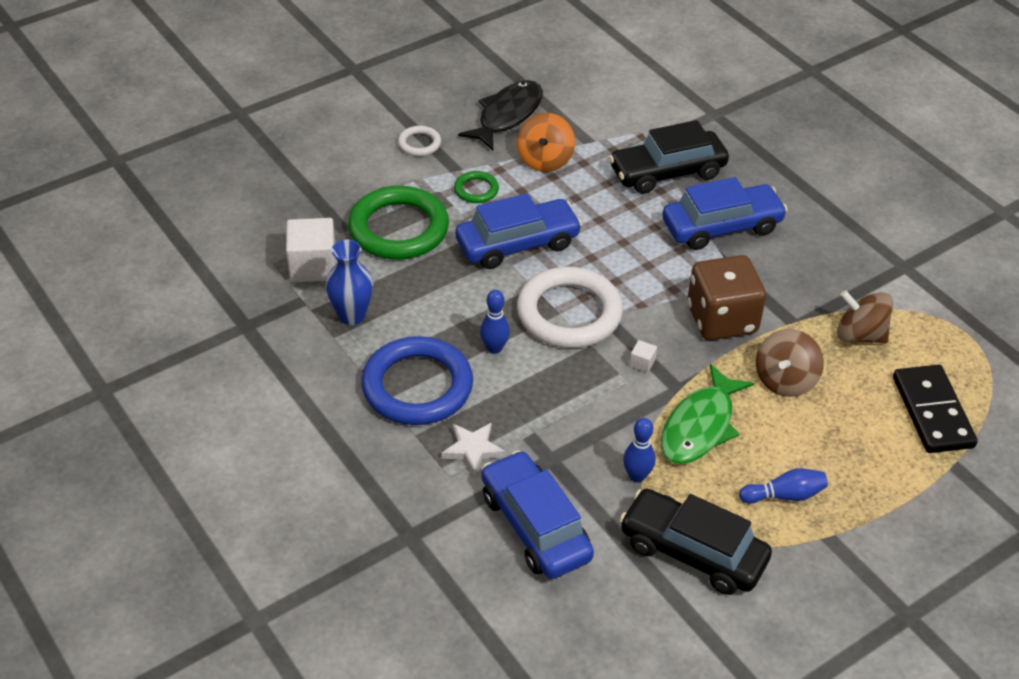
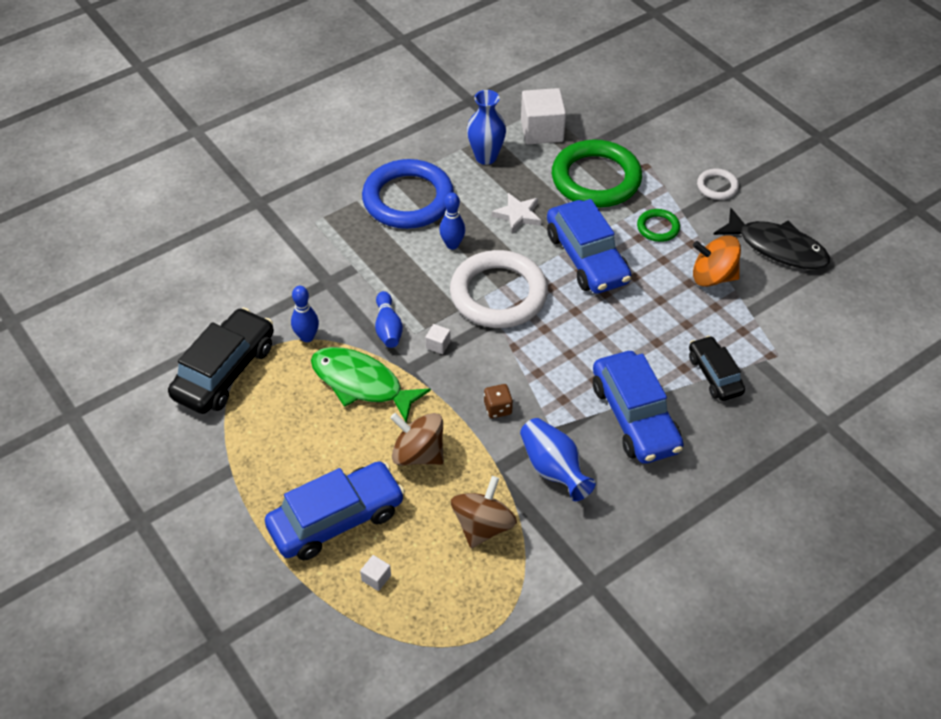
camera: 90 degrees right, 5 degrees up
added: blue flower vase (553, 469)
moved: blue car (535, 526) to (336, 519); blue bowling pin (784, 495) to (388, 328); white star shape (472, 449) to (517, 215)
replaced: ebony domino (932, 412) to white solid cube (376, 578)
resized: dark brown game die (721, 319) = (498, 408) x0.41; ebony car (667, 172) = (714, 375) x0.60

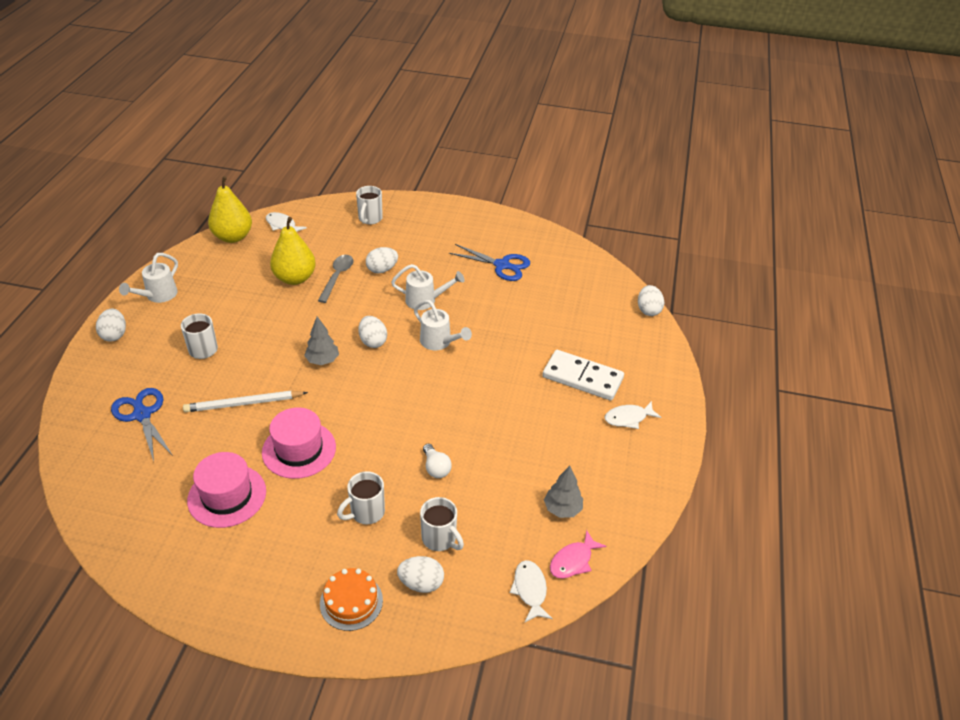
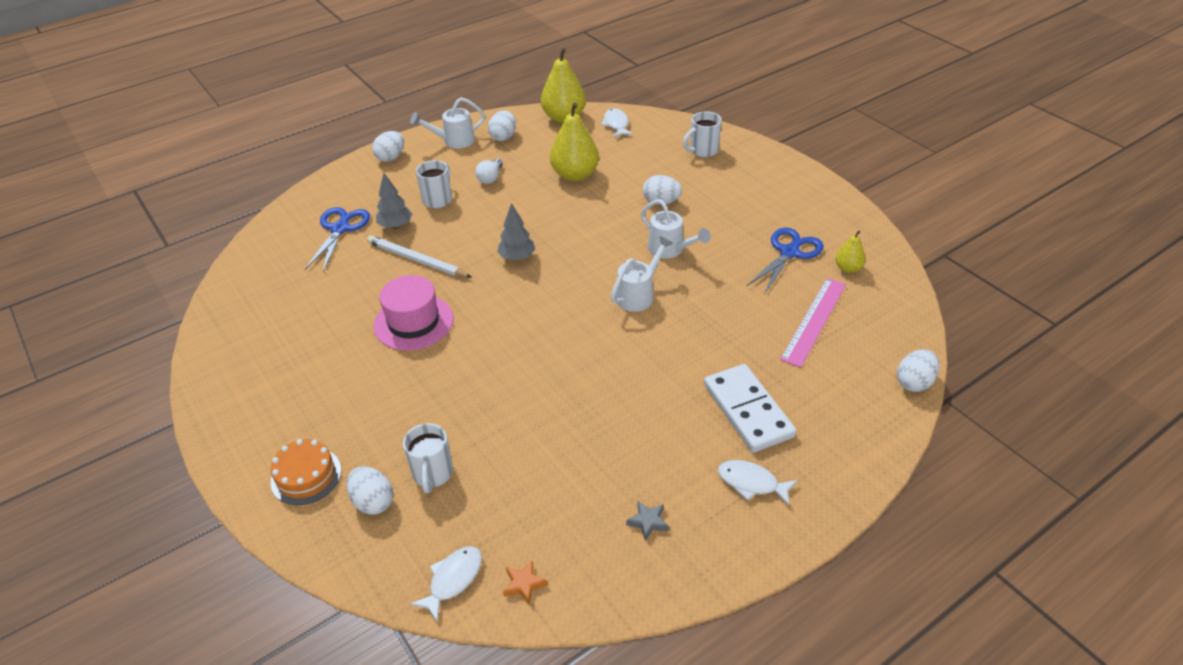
camera: 45 degrees right, 0 degrees up
removed: pink tall hat (227, 496); grey teaspoon (337, 277); white coffee mug (366, 512)
added: grey star shape (648, 522); pink straightedge (814, 321); yellow toy pear (848, 268)
moved: grey toy tree (562, 509) to (395, 226); white lightbulb (436, 468) to (490, 178); white egg shape (373, 341) to (503, 137)
replaced: pink fish figure (573, 561) to bright orange star shape (524, 584)
turned: white watering can (439, 342) = (638, 295) 135 degrees counterclockwise; blue scissors (502, 265) = (789, 252) 120 degrees counterclockwise

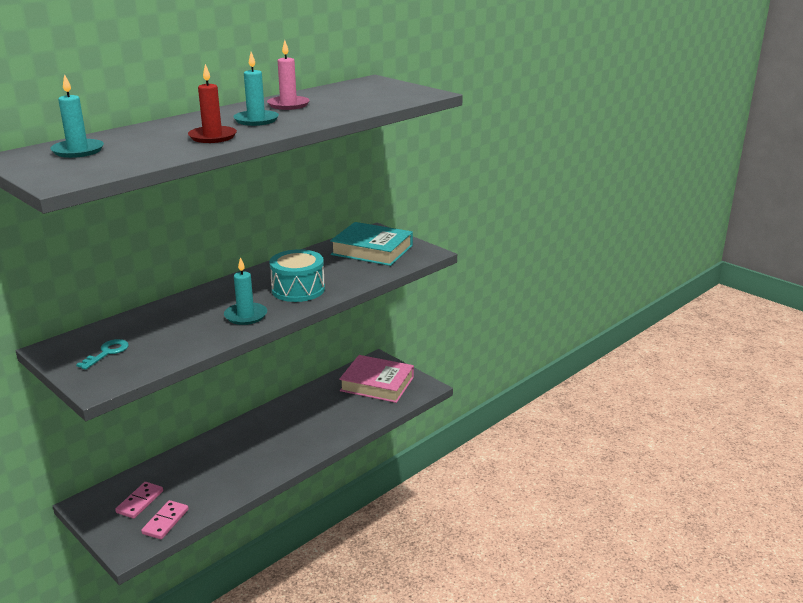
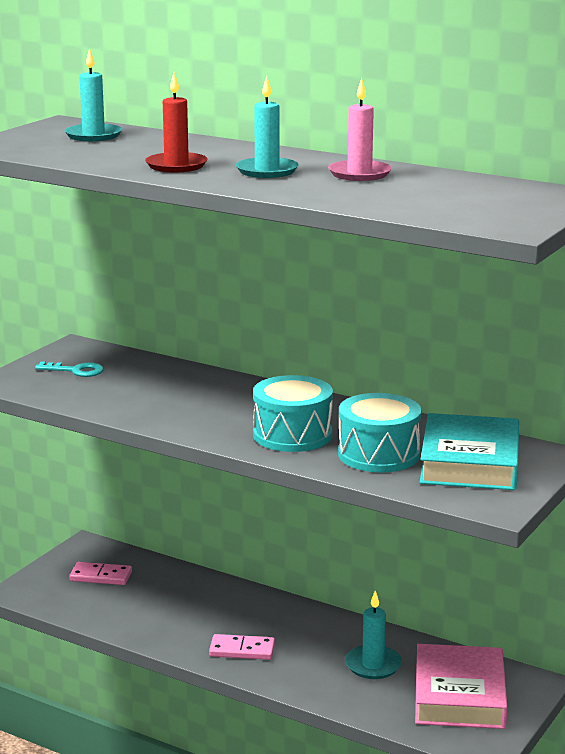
camera: 75 degrees right, 5 degrees down
added: turquoise drum (378, 454)
moved: pink domino (165, 521) to (242, 650); turquoise wax candle (246, 316) to (373, 665)

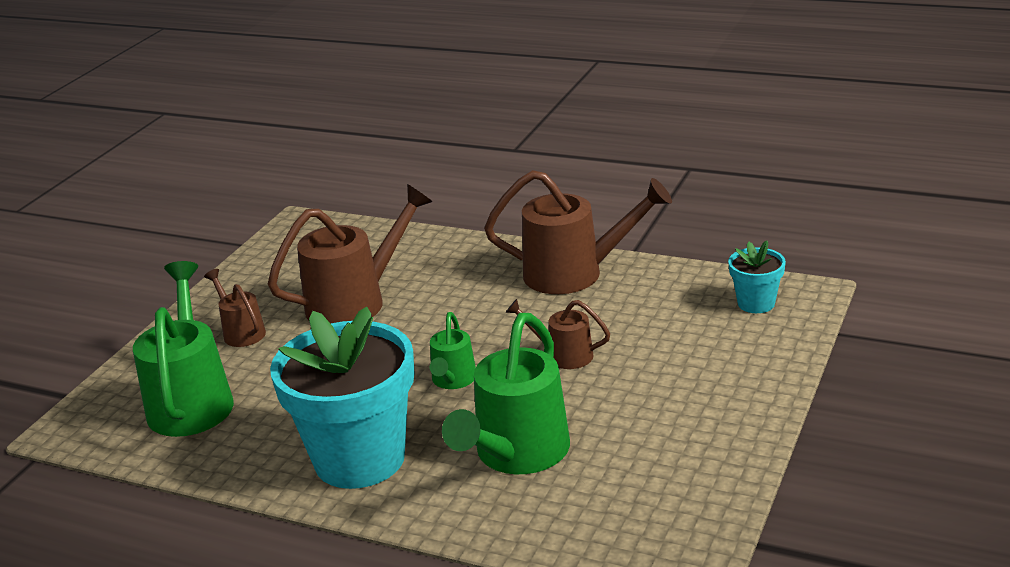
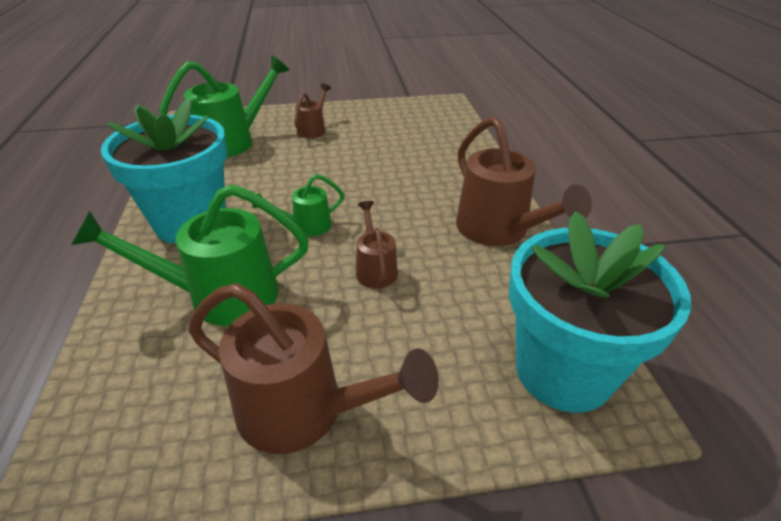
camera: 55 degrees right, 10 degrees up
moved: dark brown watering can (356, 301) to (304, 412)
resized: turquoise potted plant (756, 303) = (563, 371) x2.17

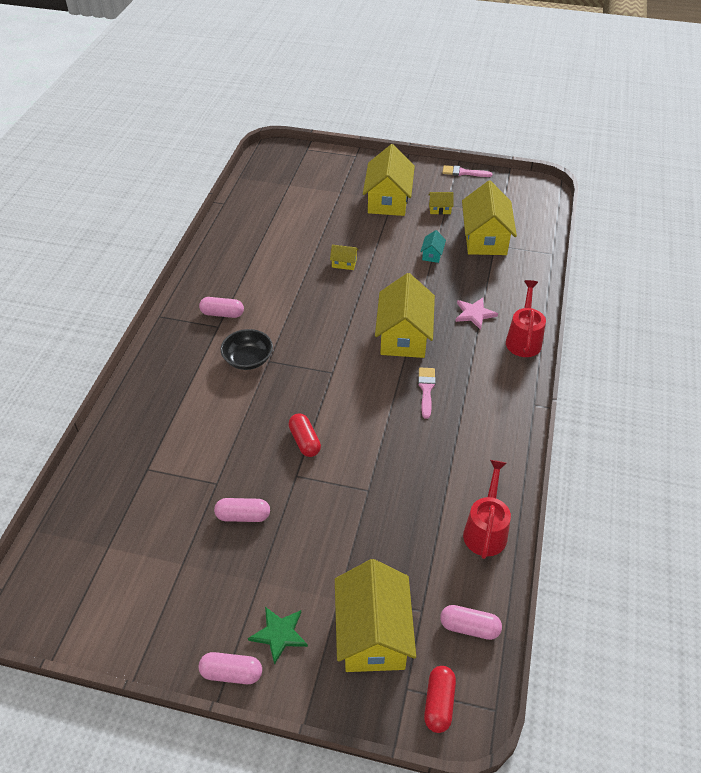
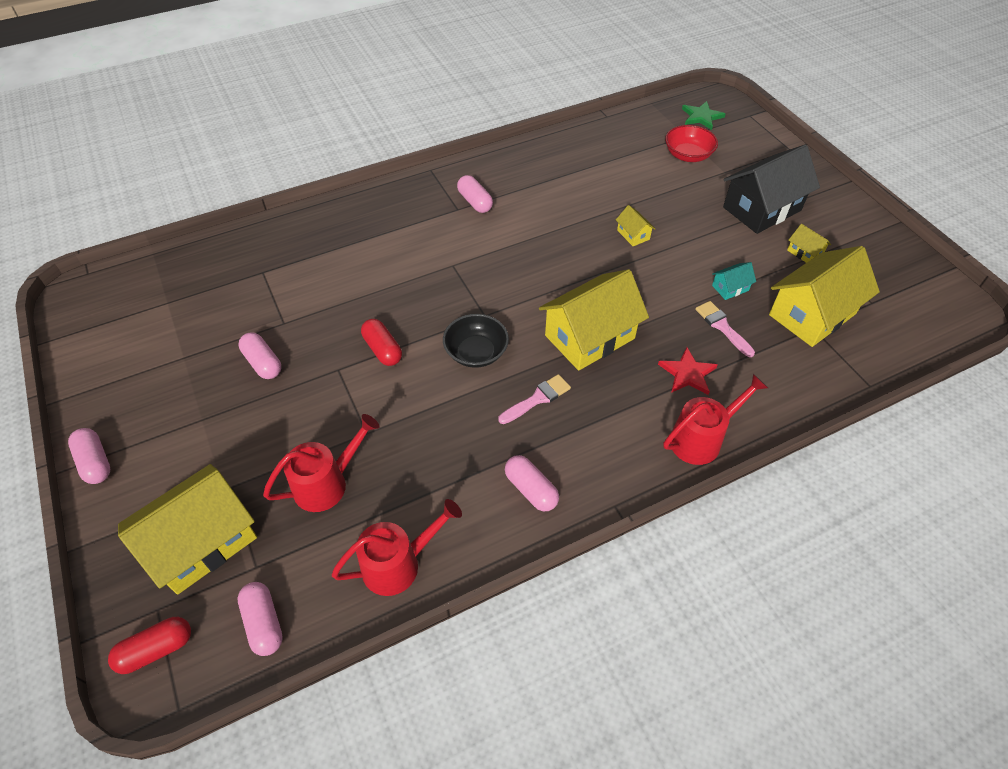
camera: 50 degrees right, 5 degrees up
added: crimson watering can (327, 483); pink pill shape (531, 489); crimson deep dish (688, 155)
moved: ebony deep dish (248, 359) to (476, 352); leaf-green star shape (279, 634) to (701, 117); pink paintbrush (463, 172) to (722, 326)
recoloured: pink star shape (474, 314) to crimson star shape (687, 373); yellow cottage (388, 200) to ebony cottage (762, 209)
turned: crimson pill shape (304, 441) = (382, 349) 60 degrees counterclockwise

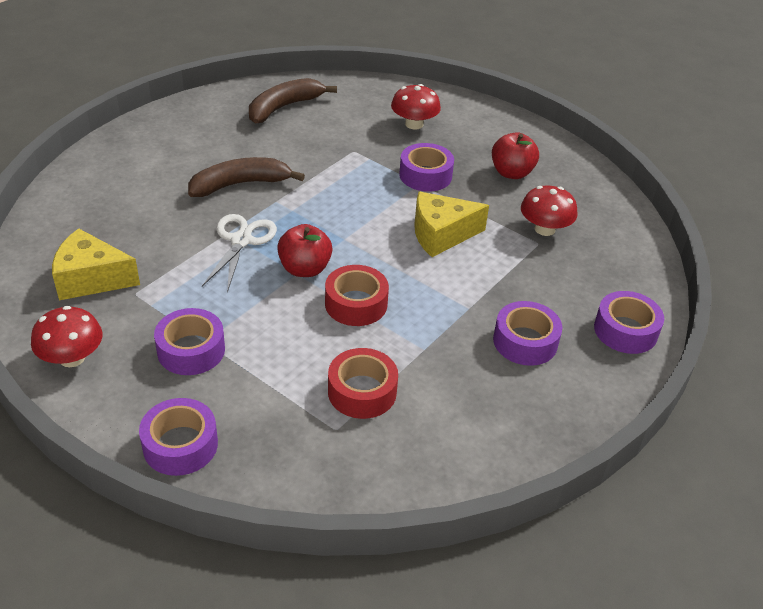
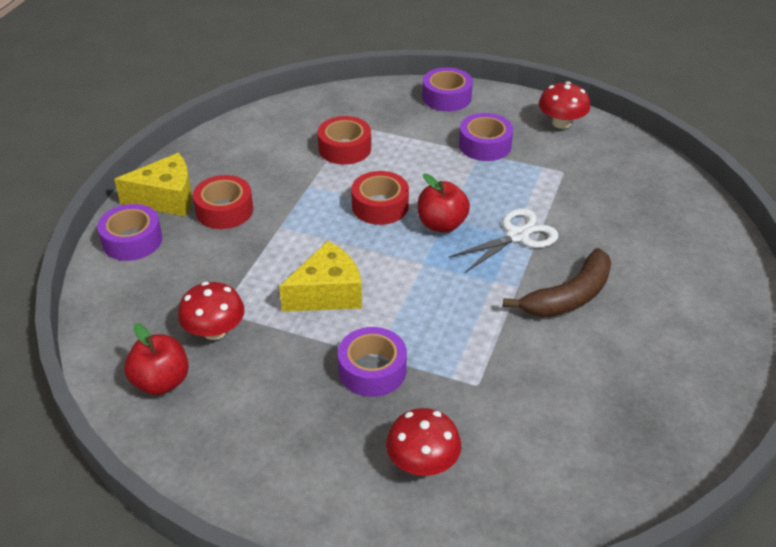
camera: 165 degrees right, 0 degrees up
removed: dark brown banana fruit (284, 107)
moved: yellow piece of cheese (91, 279) to (166, 198); crimson apple (511, 173) to (161, 382)
recoloured: royal purple tape (525, 341) to crimson tape (224, 210)
turned: white scissors (241, 240) = (517, 236) 120 degrees counterclockwise

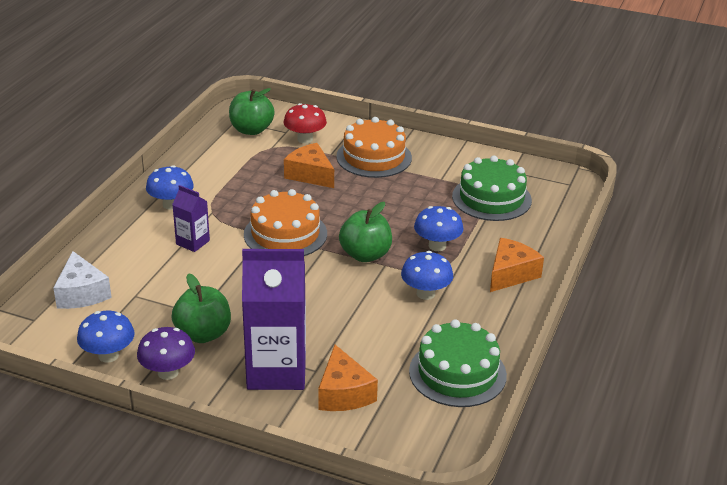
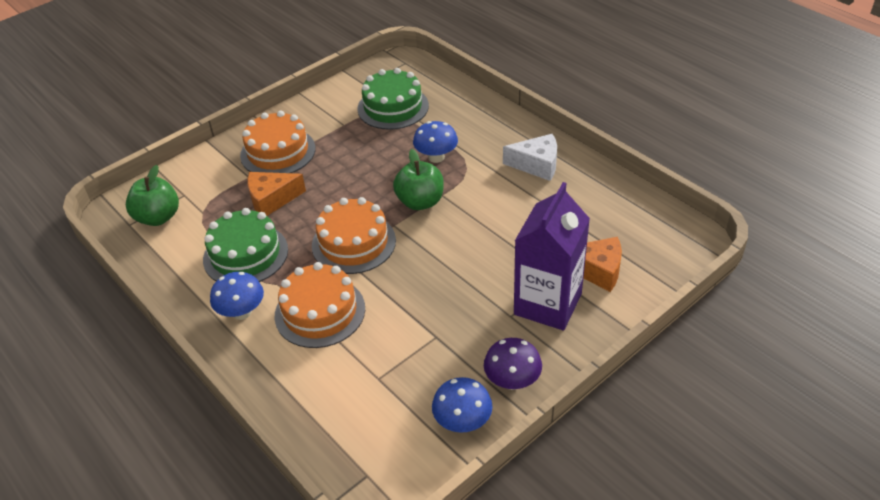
camera: 60 degrees left, 10 degrees up
removed: leaf-green apple (203, 334); crimson fungus (305, 139); blue fungus (425, 293); bright orange piece of cheese (511, 274)
moved: leaf-green gateau (457, 373) to (245, 254); white piece of cheese (81, 293) to (537, 165)
replaced: royal purple juice carton (193, 242) to bright orange gateau (320, 312)

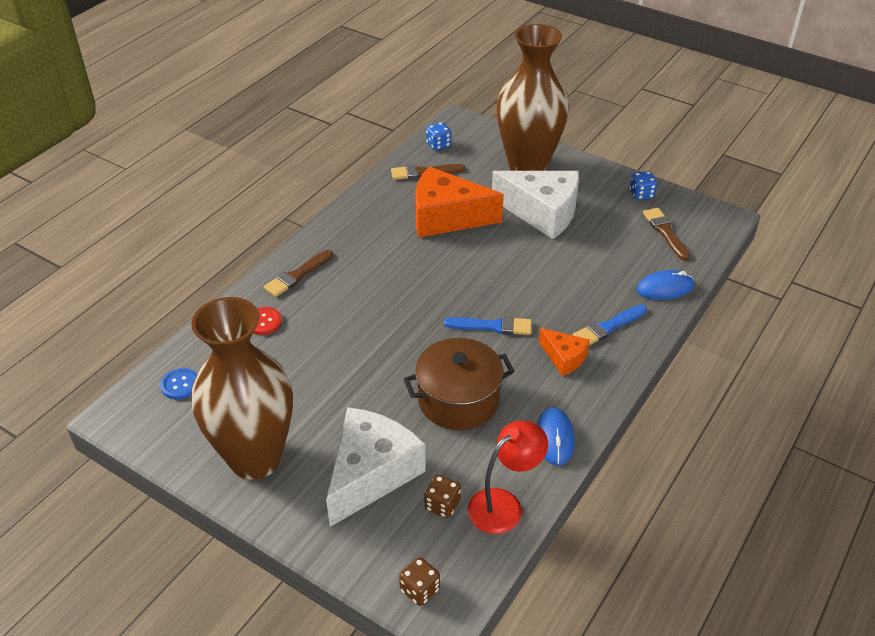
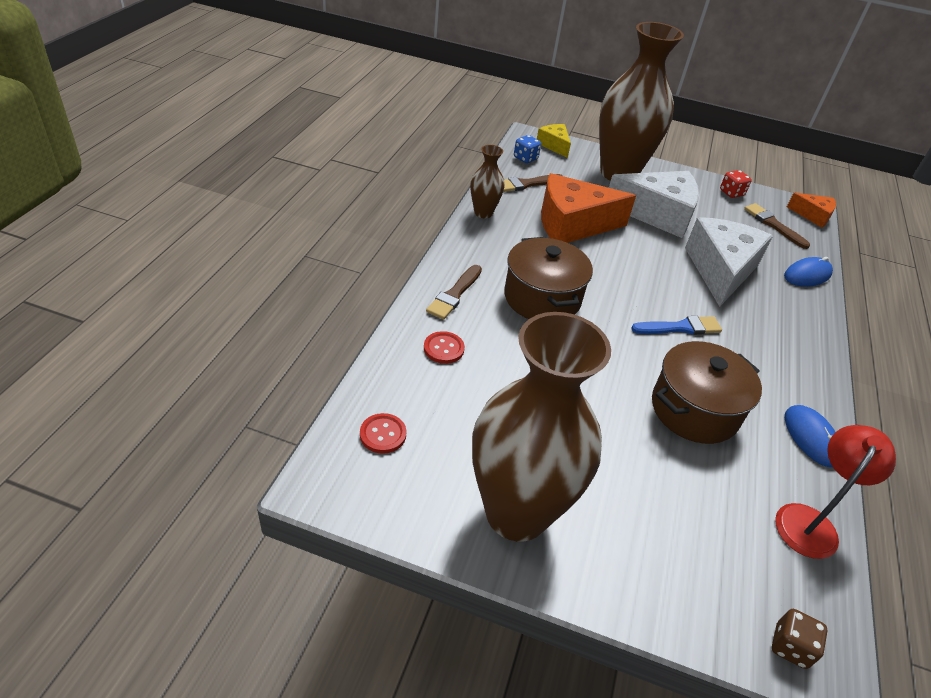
camera: 20 degrees left, 0 degrees up
removed: dark brown game die (442, 505); blue paintbrush (607, 327)
added: dark brown flower vase (483, 213); dark brown cooking pot (542, 298); yellow piece of cheese (554, 145)
moved: white piece of cheese (370, 474) to (720, 270); bright orange piece of cheese (564, 358) to (813, 216)
recoloured: blue sewing button (180, 385) to crimson sewing button (383, 434); blue game die (641, 194) to crimson game die (731, 193)

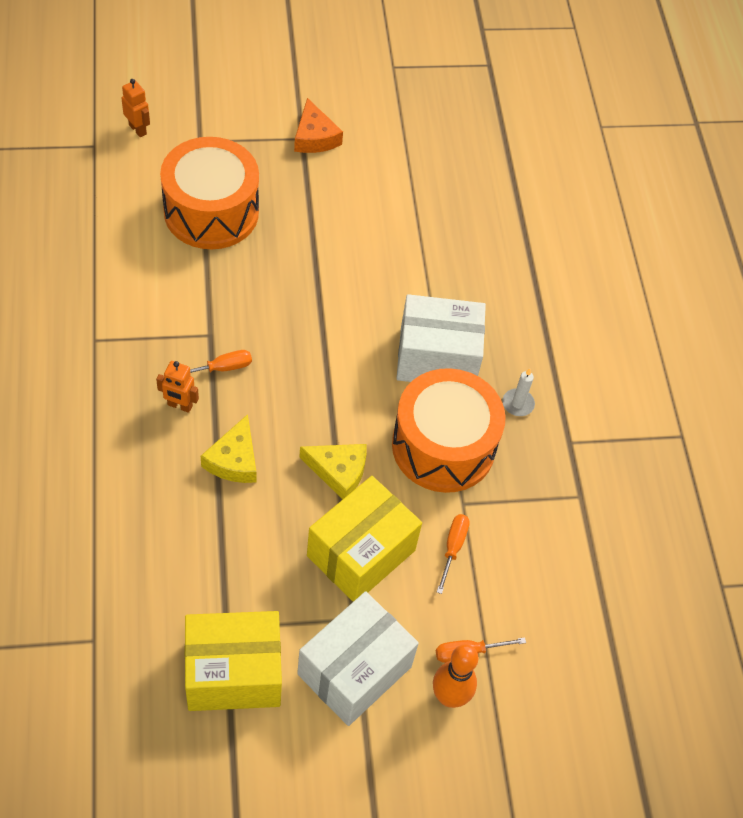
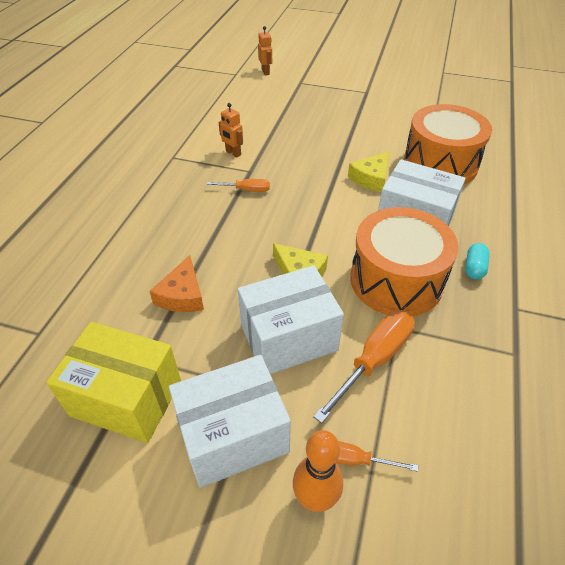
camera: 30 degrees right, 10 degrees down
moved: bright orange piece of cheese (314, 137) to (182, 295); bright orange toy robot (179, 405) to (233, 153); yellow piece of cheese (234, 460) to (371, 178); bright orange drum (211, 212) to (440, 164)
replaced: white wax candle (518, 404) to turquoise pill shape (474, 268)
recoloured: yellow package (361, 553) to white package (288, 338)
resized: bright orange hand screwdriver (453, 548) = (374, 359) x1.77

